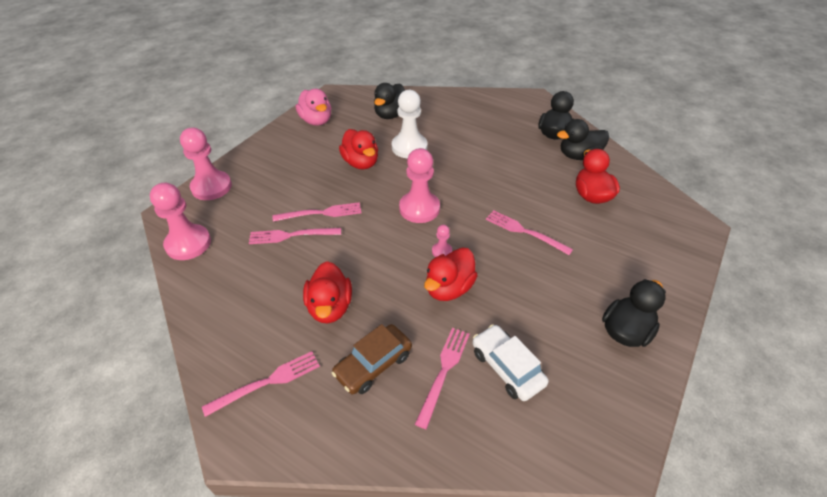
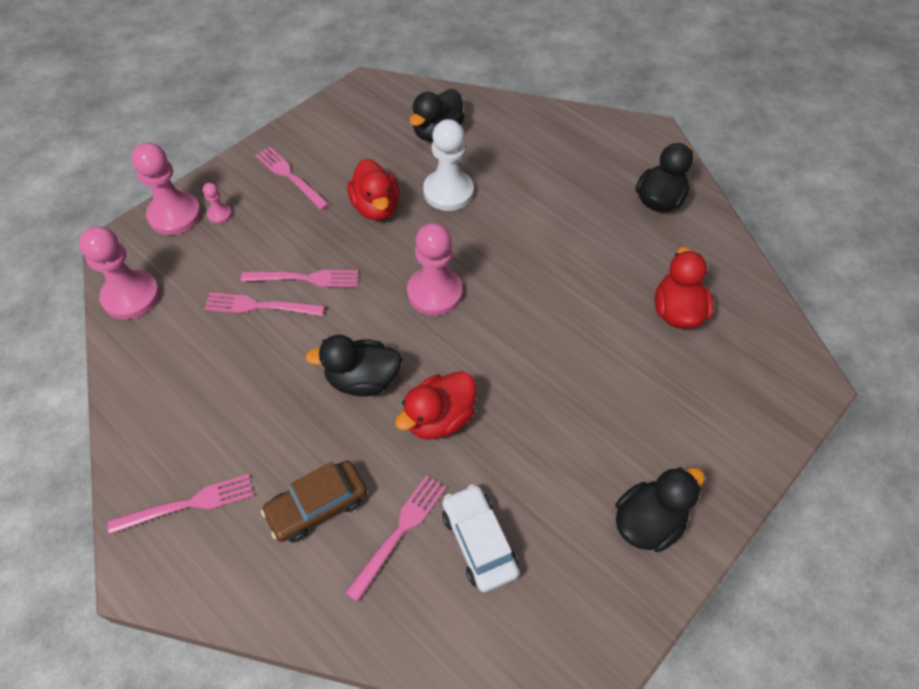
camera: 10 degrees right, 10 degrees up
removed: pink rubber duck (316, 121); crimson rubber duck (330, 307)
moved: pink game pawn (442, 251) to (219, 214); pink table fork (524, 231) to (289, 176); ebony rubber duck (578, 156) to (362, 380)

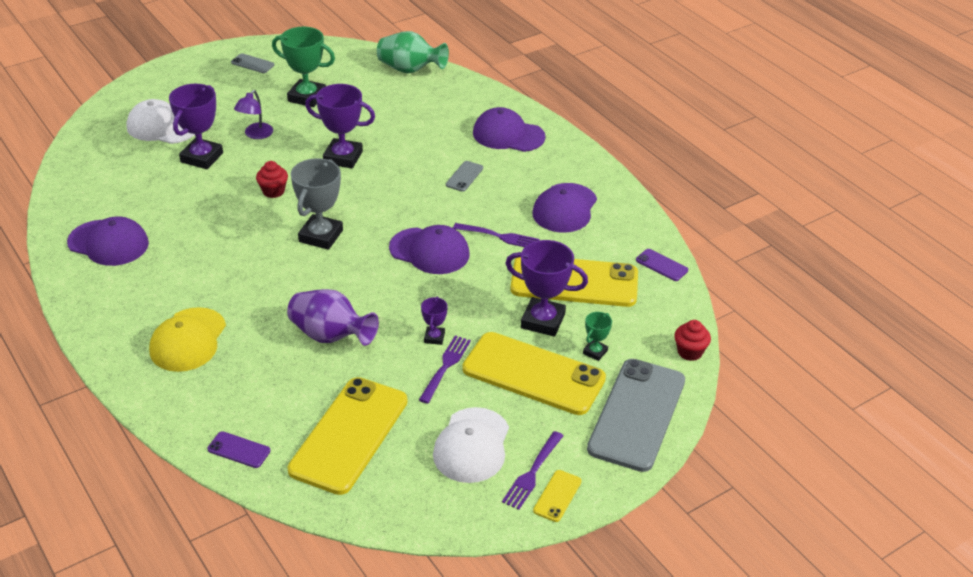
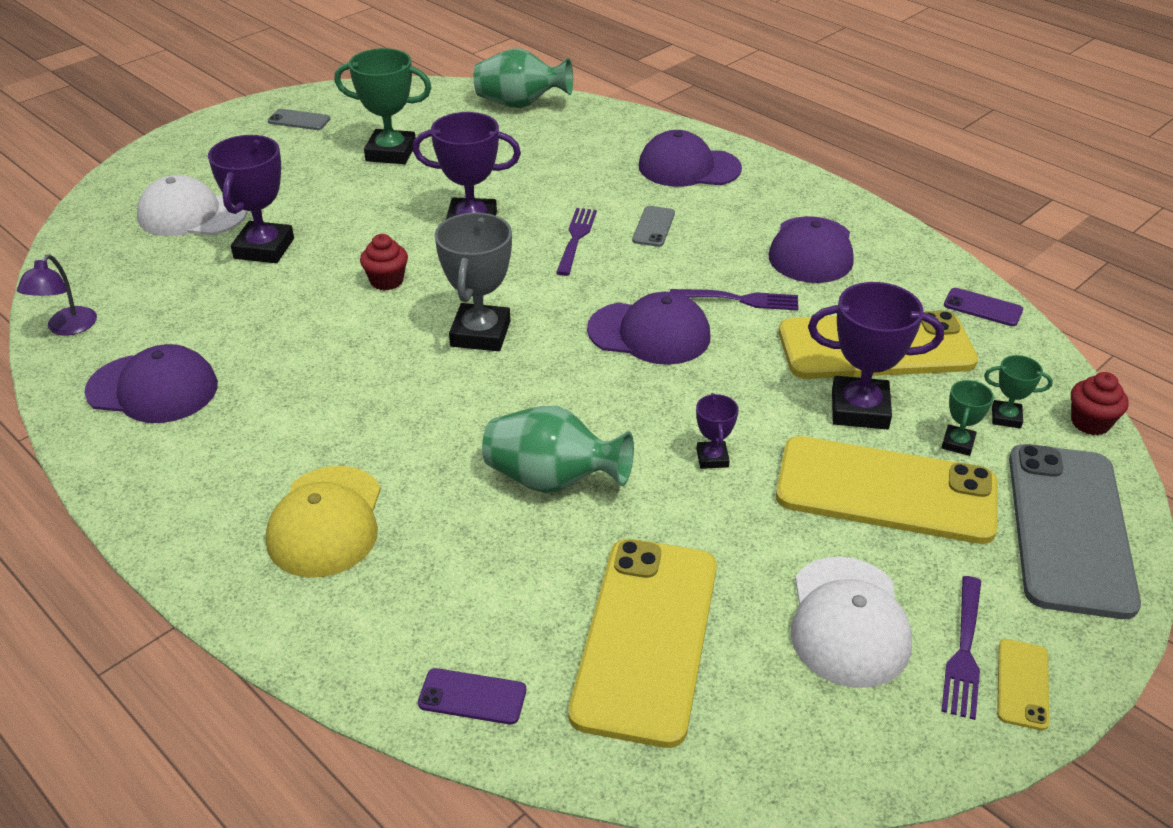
camera: 10 degrees left, 0 degrees up
added: leaf-green prize cup (1006, 417)
moved: royal purple lamp (255, 135) to (67, 328); royal purple table fork (445, 367) to (576, 239)
recoloured: royal purple flower vase (330, 336) to leaf-green flower vase (552, 480)

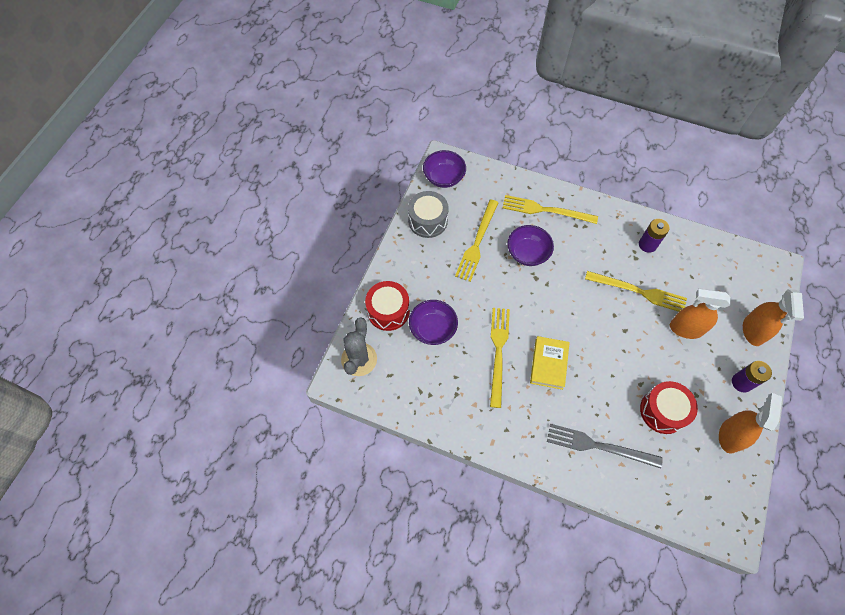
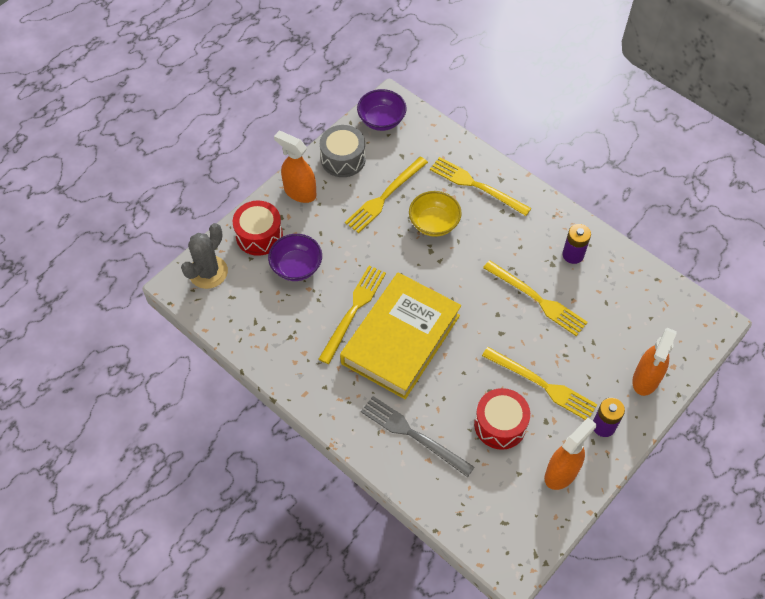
camera: 20 degrees right, 5 degrees down
added: yellow table fork (542, 385)
moved: bright orange spray bottle (685, 329) to (299, 192)
recoloured: royal purple deep dish (527, 253) to yellow deep dish (434, 223)
resized: yellow book (548, 364) = (401, 339) x2.03

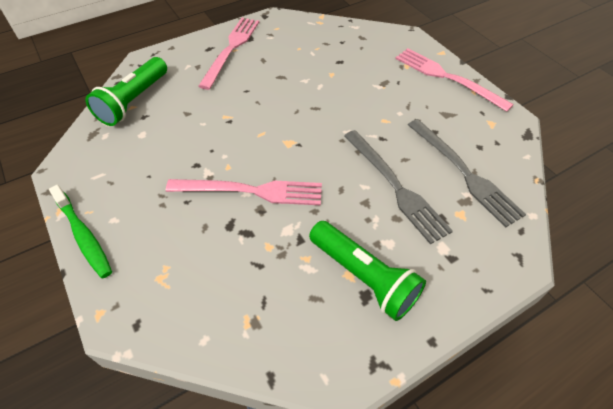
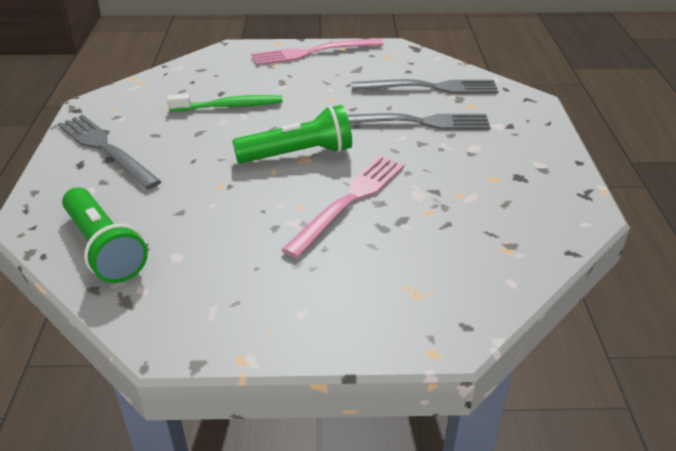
camera: 60 degrees left, 15 degrees down
moved: leaf-green toothbrush (83, 236) to (229, 106); leaf-green flashlight (363, 277) to (298, 154)
recoloured: pink table fork (231, 49) to grey table fork (106, 149)

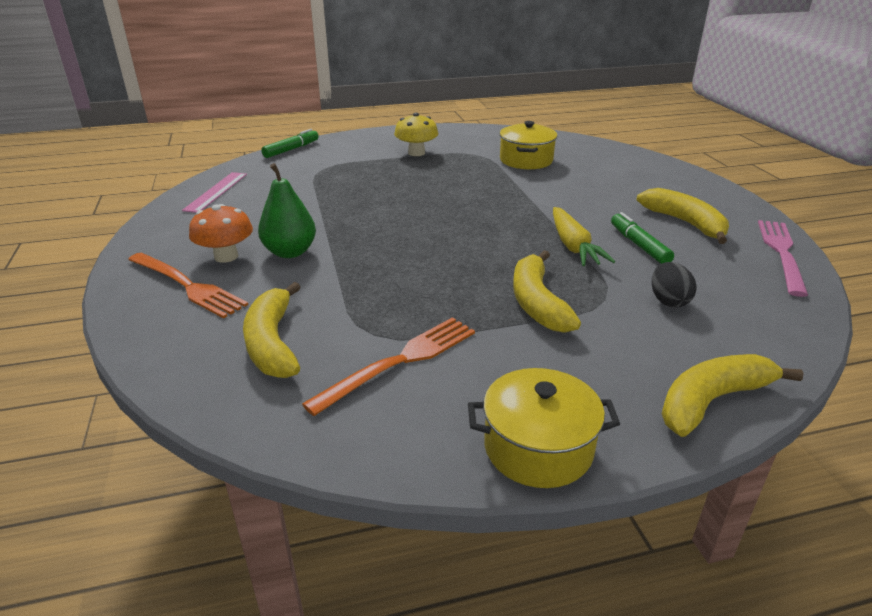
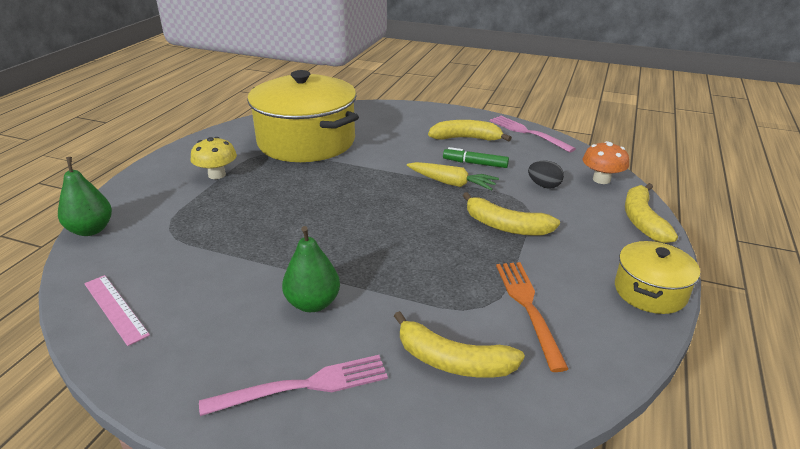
camera: 55 degrees left, 0 degrees up
moved: bright orange fungus (226, 256) to (601, 179)
replaced: leaf-green felt pen (291, 149) to leaf-green toy pear (91, 230)
recoloured: bright orange table fork (188, 286) to pink table fork (305, 385)
resized: yellow cooking pot (526, 160) = (306, 142) x2.06

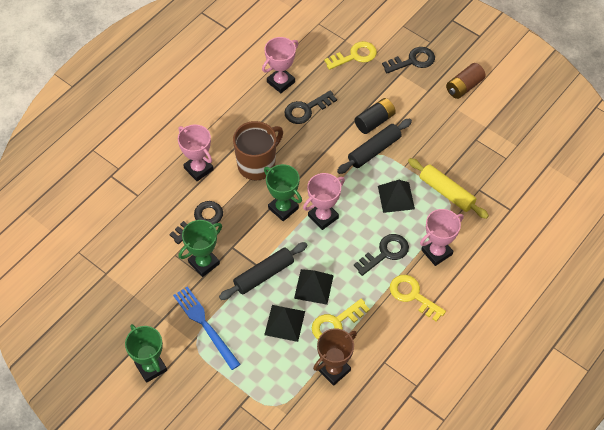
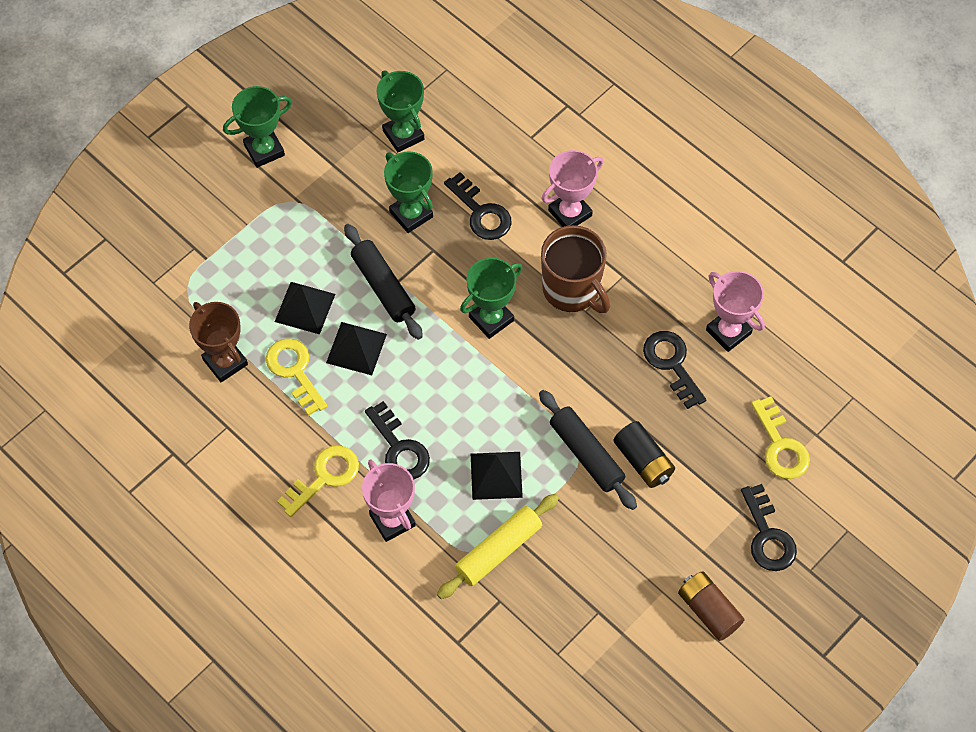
camera: 95 degrees right, 5 degrees up
removed: blue table fork (205, 325); pink prize cup (323, 217)
added: leaf-green prize cup (403, 135)

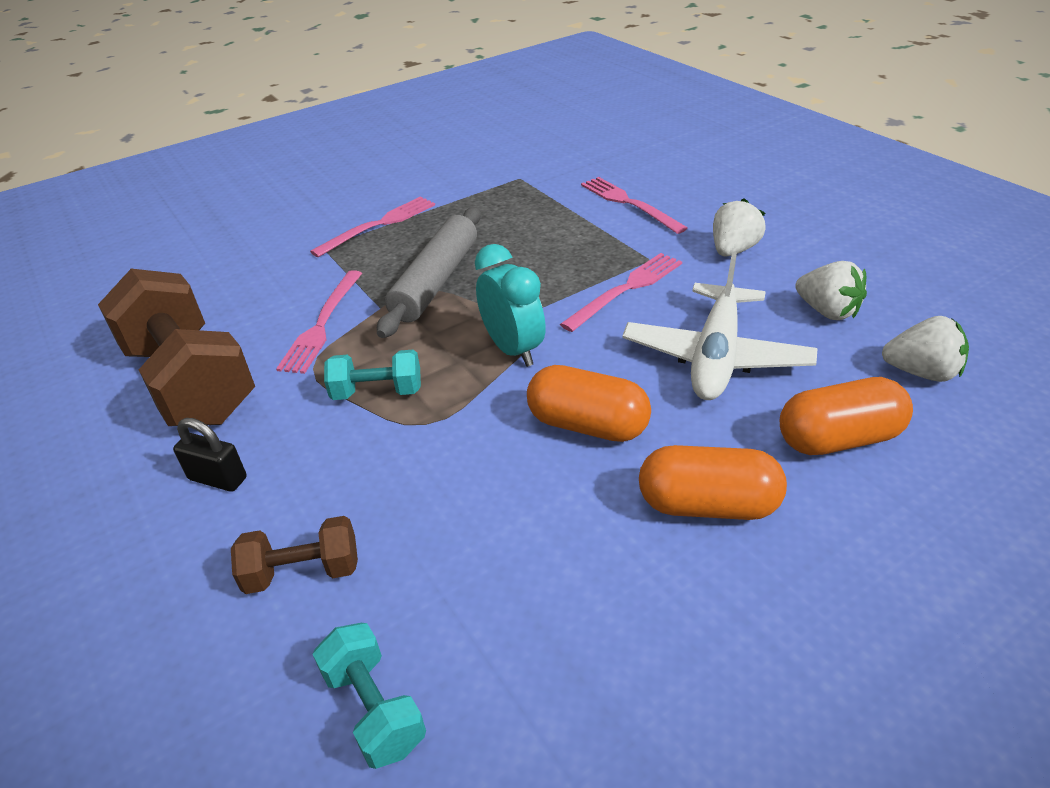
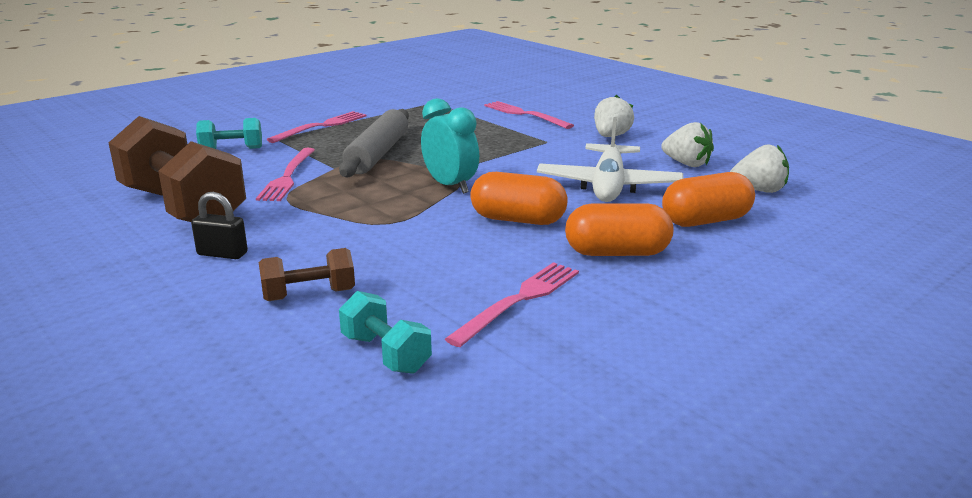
camera: 10 degrees left, 15 degrees down
moved: turquoise free weight (377, 392) to (231, 149); pink table fork (626, 289) to (519, 300)

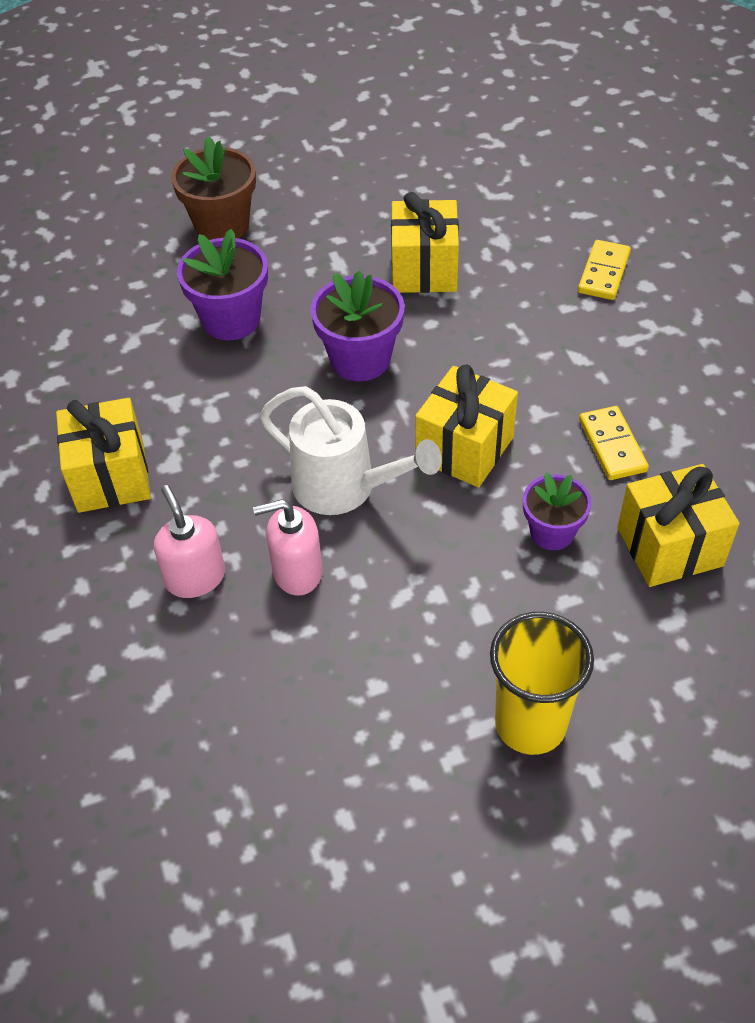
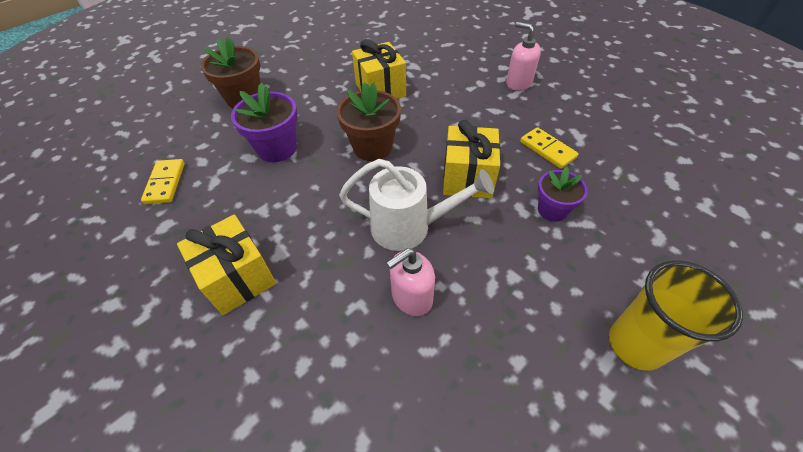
camera: 25 degrees left, 0 degrees up
removed: yellow gift (669, 546)
moved: yellow domino (604, 273) to (165, 183); pink soap dispenser (195, 577) to (518, 83)
recoloured: royal purple potted plant (360, 359) to dark brown potted plant (372, 147)

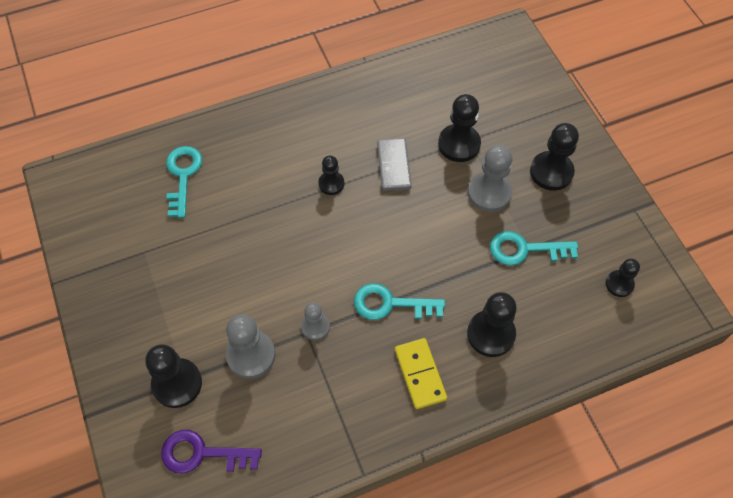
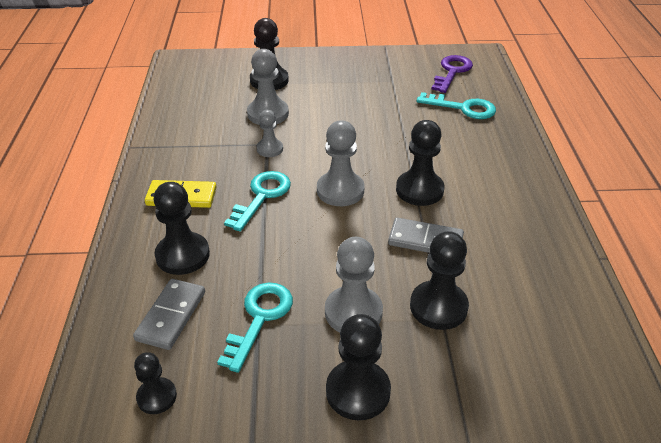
camera: 110 degrees right, 20 degrees down
added: grey domino (171, 316); grey game pawn (340, 190)
moved: royal purple door key (202, 453) to (452, 72)
resized: ebony game pawn (331, 184) = (419, 190) x1.67

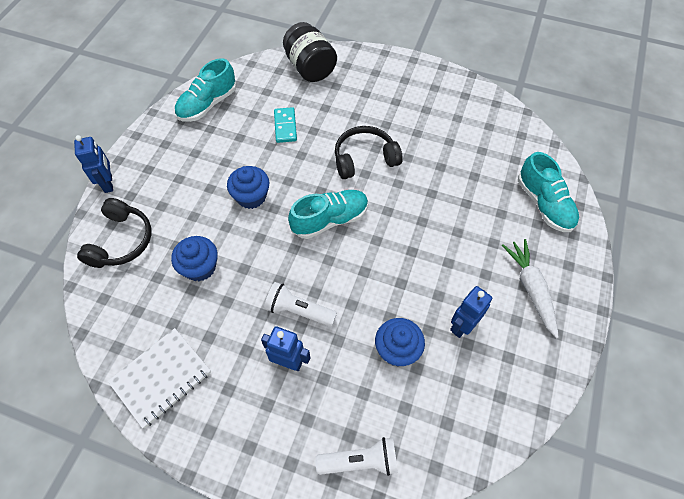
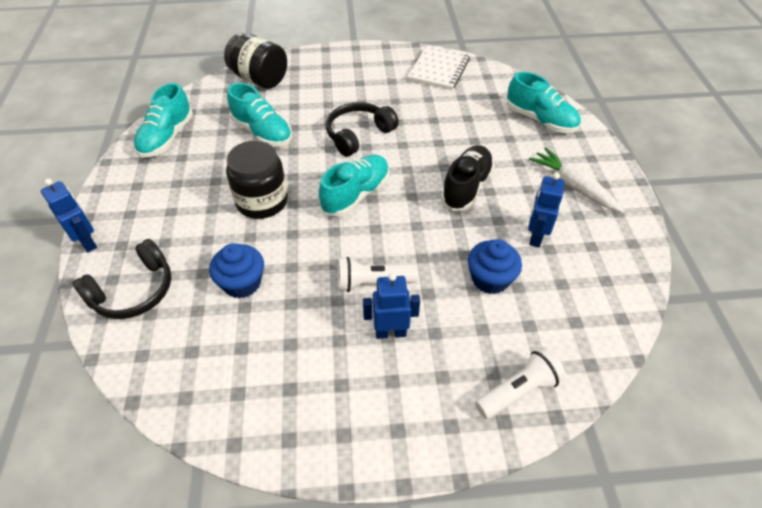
camera: 25 degrees left, 10 degrees down
added: ebony lace-up shoe (466, 187)
moved: white exercise book (161, 378) to (439, 69)
replaced: blue muffin (251, 197) to ebony preserve jar (262, 201); turquoise domino (285, 126) to turquoise lace-up shoe (262, 132)
turned: ebony headphones (121, 241) = (134, 291) 60 degrees clockwise

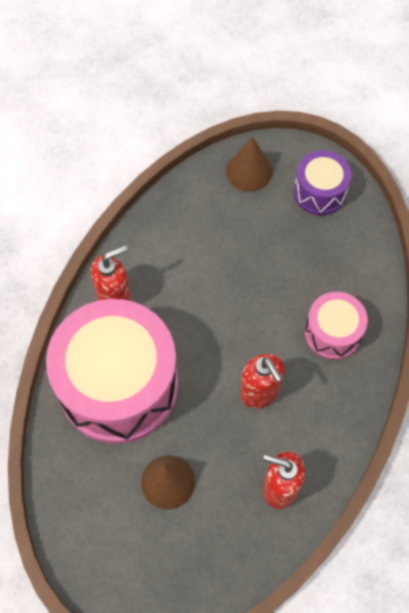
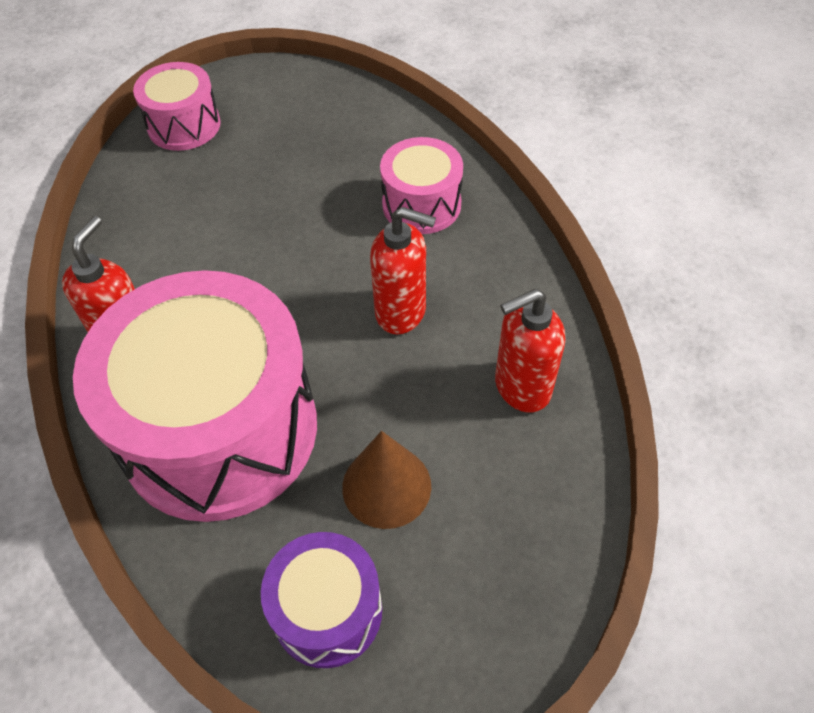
camera: 40 degrees left, 10 degrees down
moved: royal purple drum (319, 192) to (327, 611)
replaced: dark brown solid cone (249, 171) to pink drum (184, 125)

